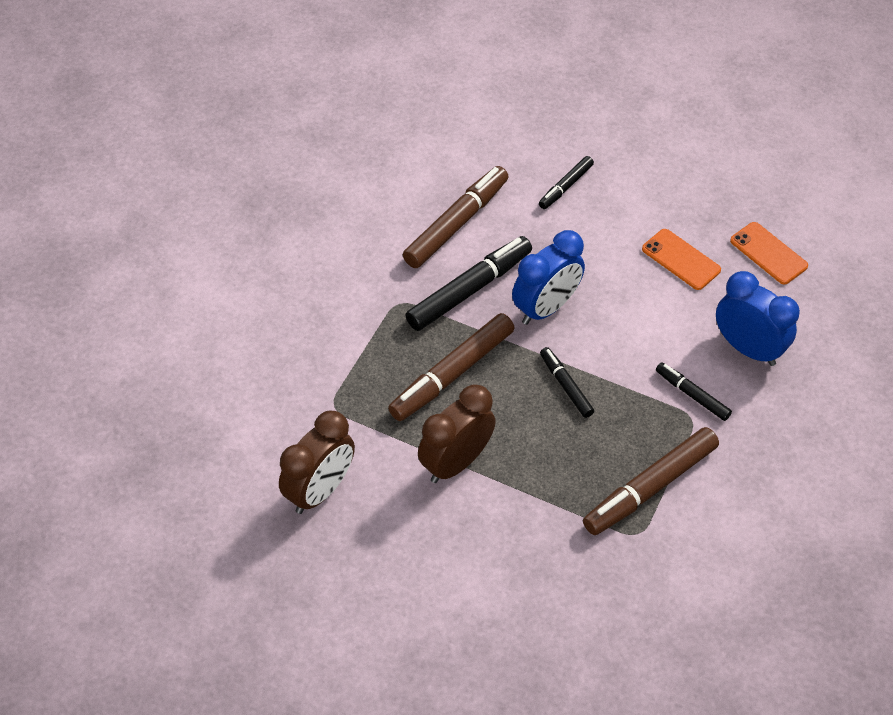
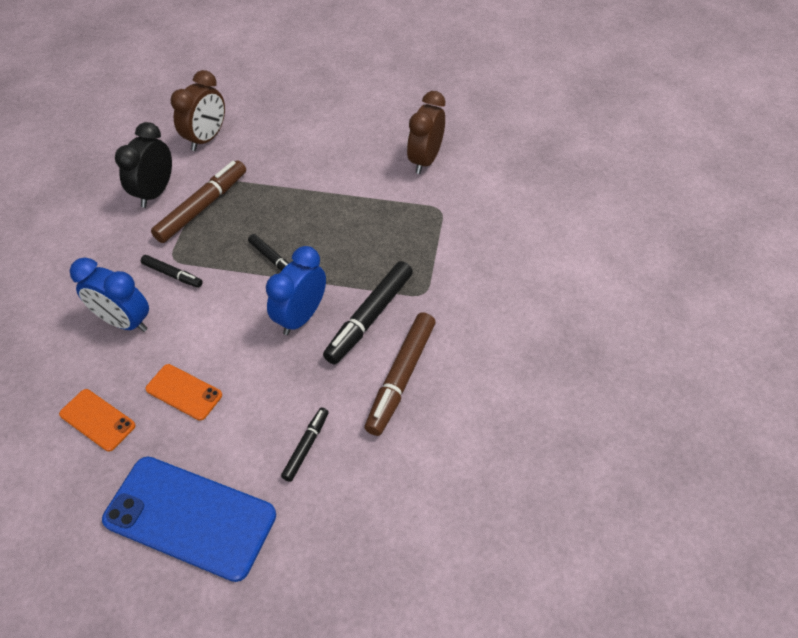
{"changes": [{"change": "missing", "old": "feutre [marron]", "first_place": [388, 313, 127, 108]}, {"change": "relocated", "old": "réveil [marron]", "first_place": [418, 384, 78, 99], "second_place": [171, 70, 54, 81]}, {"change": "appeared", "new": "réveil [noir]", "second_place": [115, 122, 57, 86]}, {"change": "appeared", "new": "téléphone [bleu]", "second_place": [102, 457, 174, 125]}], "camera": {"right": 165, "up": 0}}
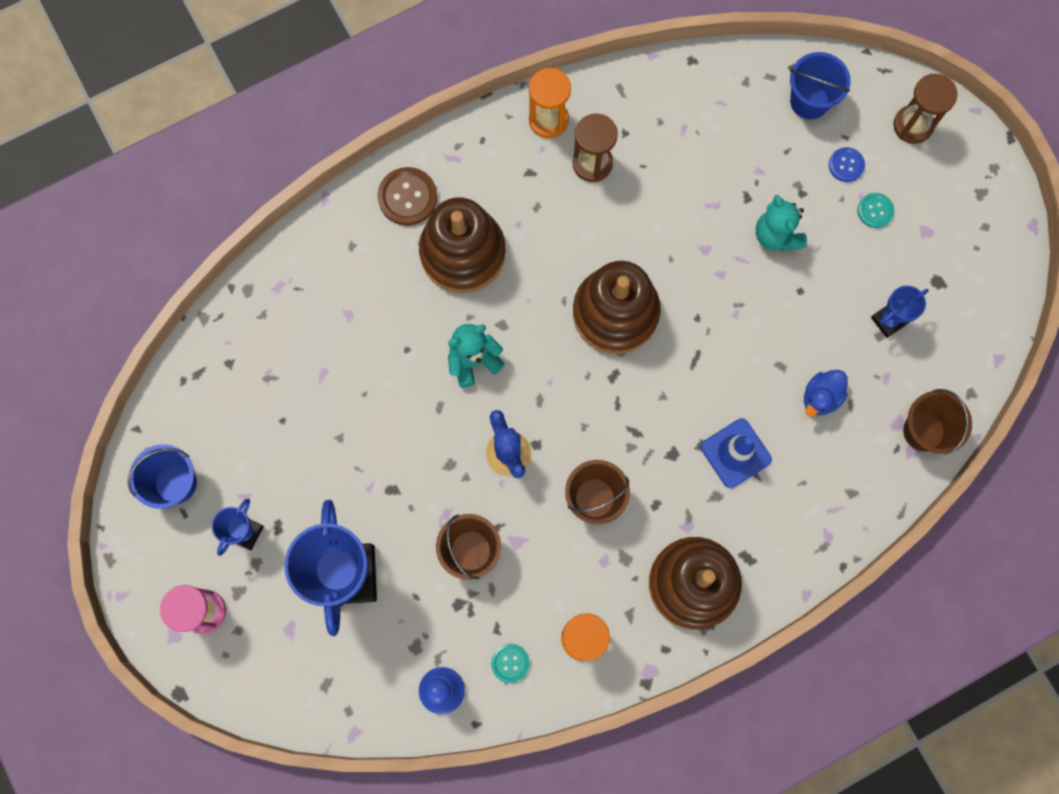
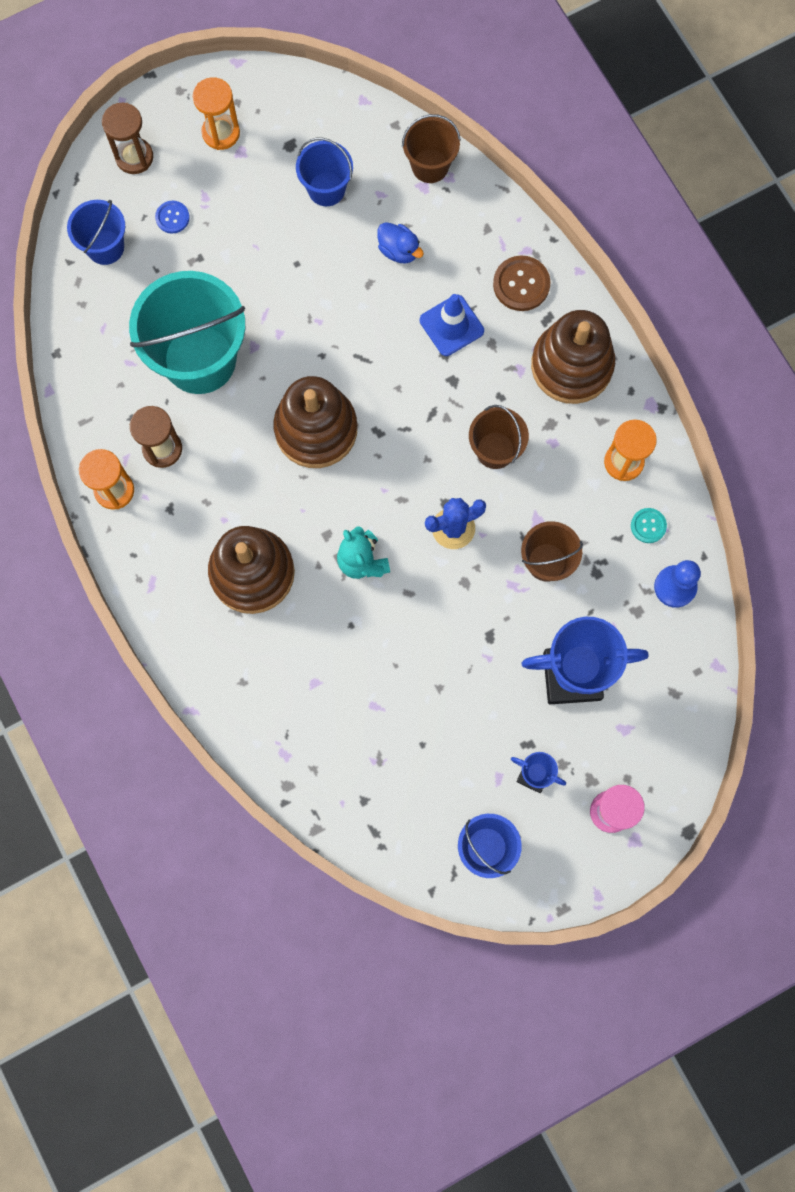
{"changes": [{"change": "relocated", "old": "bouton [marron]", "first_place": [377, 167, 60, 59], "second_place": [493, 256, 58, 55]}, {"change": "missing", "old": "bouton [turquoise]", "first_place": [858, 193, 36, 35]}, {"change": "missing", "old": "ours en peluche [turquoise]", "first_place": [756, 195, 51, 56]}, {"change": "exchanged", "old": "trophée [bleu]", "new": "seau [bleu]", "first_place": [871, 286, 58, 52], "second_place": [296, 138, 57, 68]}, {"change": "appeared", "new": "sablier [orange]", "second_place": [193, 77, 47, 73]}, {"change": "appeared", "new": "seau [turquoise]", "second_place": [129, 271, 116, 123]}], "camera": {"right": -90, "up": 0}}
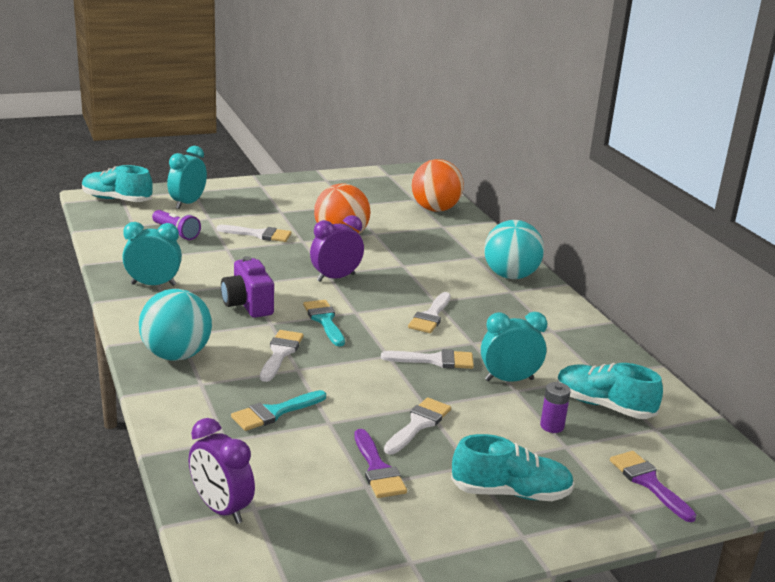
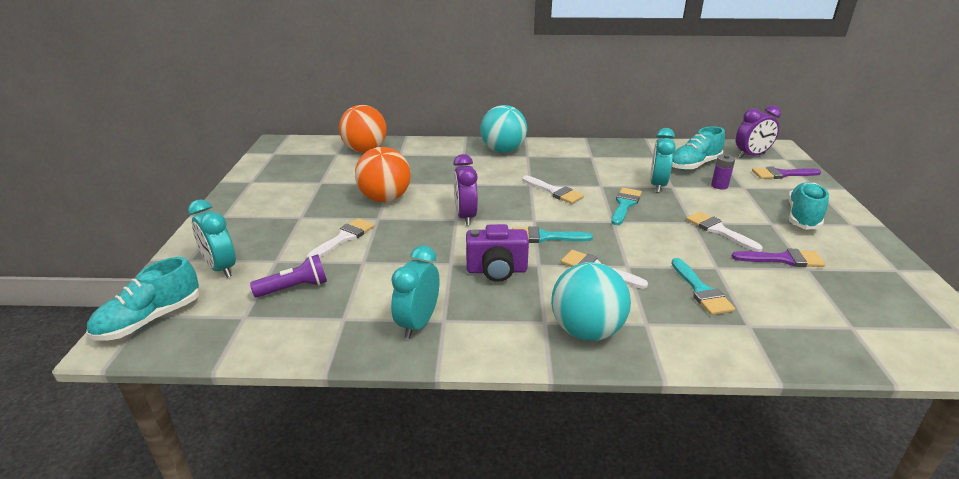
{"changes": [{"change": "colour", "old": "pinceau [blanc]", "new": "pinceau [turquoise]", "first_place": [381, 349, 93, 20], "second_place": [611, 187, 31, 38]}, {"change": "relocated", "old": "réveil [violet]", "first_place": [189, 418, 66, 106], "second_place": [736, 105, 45, 53]}], "camera": {"right": -65, "up": 5}}
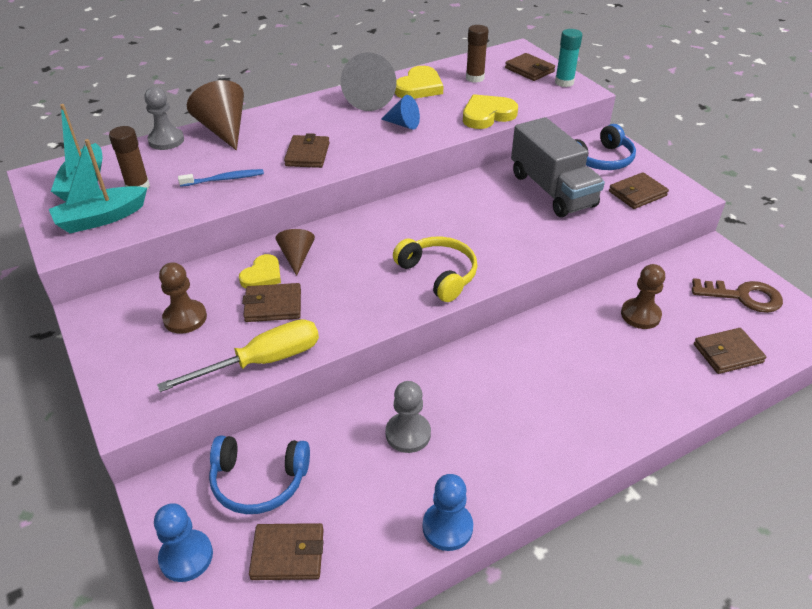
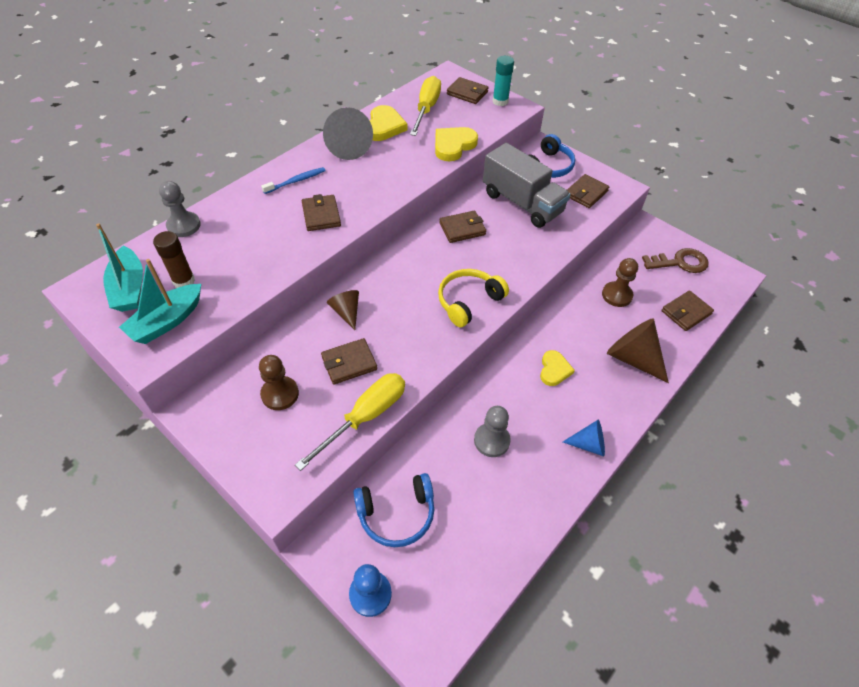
{"changes": [{"change": "exchanged", "old": "bâton de colle [marron]", "new": "tournevis [jaune]", "first_place": [466, 25, 23, 58], "second_place": [410, 76, 31, 60]}, {"change": "relocated", "old": "cône [marron]", "first_place": [187, 80, 57, 71], "second_place": [607, 318, 62, 65]}, {"change": "relocated", "old": "cône [bleu]", "first_place": [381, 95, 39, 35], "second_place": [563, 420, 42, 37]}, {"change": "relocated", "old": "brosse à dents [bleu]", "first_place": [178, 169, 86, 18], "second_place": [261, 167, 65, 27]}, {"change": "spun", "old": "casque audio [jaune]", "first_place": [393, 237, 84, 65], "second_place": [438, 269, 71, 58], "degrees": -75}, {"change": "relocated", "old": "cœur [jaune]", "first_place": [239, 254, 42, 34], "second_place": [540, 350, 35, 36]}, {"change": "missing", "old": "pion [bleu]", "first_place": [422, 474, 51, 77]}, {"change": "relocated", "old": "portefeuille [marron]", "first_place": [249, 523, 75, 57], "second_place": [439, 211, 47, 32]}], "camera": {"right": -20, "up": 10}}
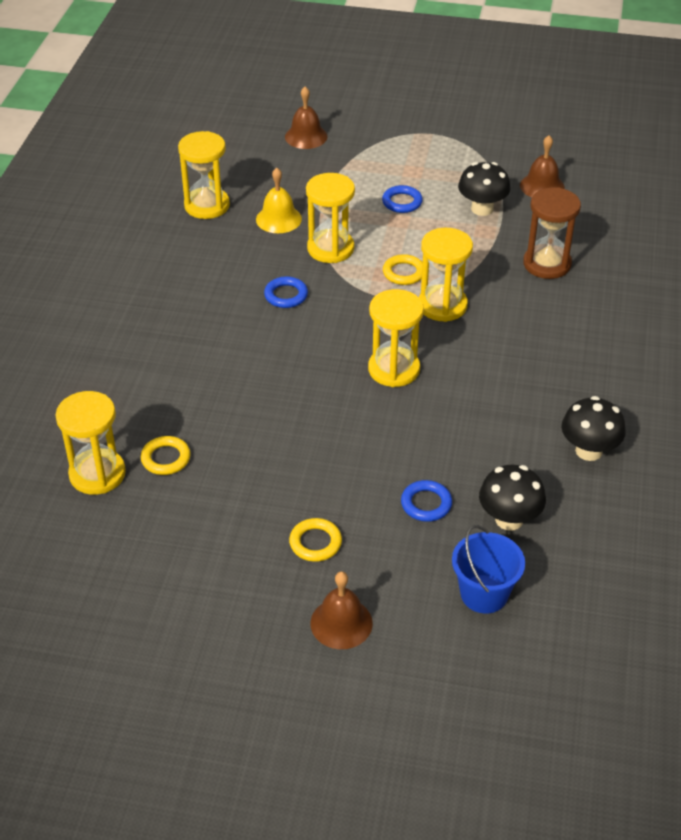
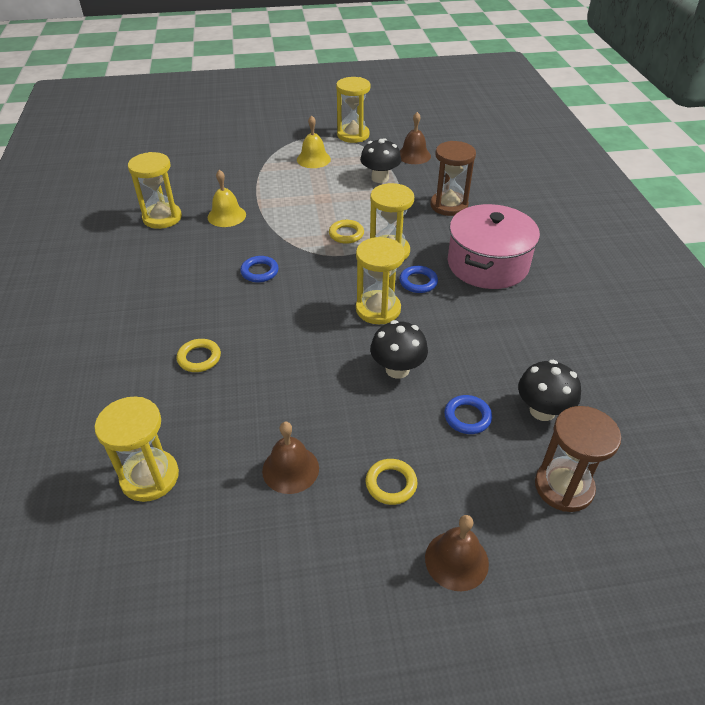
{"changes": [{"change": "relocated", "old": "cloche [marron]", "first_place": [285, 87, 42, 62], "second_place": [262, 422, 57, 72]}, {"change": "relocated", "old": "sablier [jaune]", "first_place": [306, 173, 49, 90], "second_place": [336, 77, 34, 66]}, {"change": "relocated", "old": "anneau [bleu]", "first_place": [382, 185, 41, 28], "second_place": [399, 266, 39, 27]}, {"change": "relocated", "old": "champignon [noir]", "first_place": [562, 396, 64, 65], "second_place": [370, 320, 58, 59]}, {"change": "relocated", "old": "anneau [jaune]", "first_place": [141, 436, 50, 39], "second_place": [177, 339, 44, 33]}, {"change": "exchanged", "old": "seau [bleu]", "new": "sablier [marron]", "first_place": [452, 525, 73, 88], "second_place": [535, 406, 86, 106]}, {"change": "appeared", "new": "cloche [jaune]", "second_place": [297, 115, 34, 53]}, {"change": "appeared", "new": "marmite [rose]", "second_place": [448, 204, 92, 85]}], "camera": {"right": -20, "up": 0}}
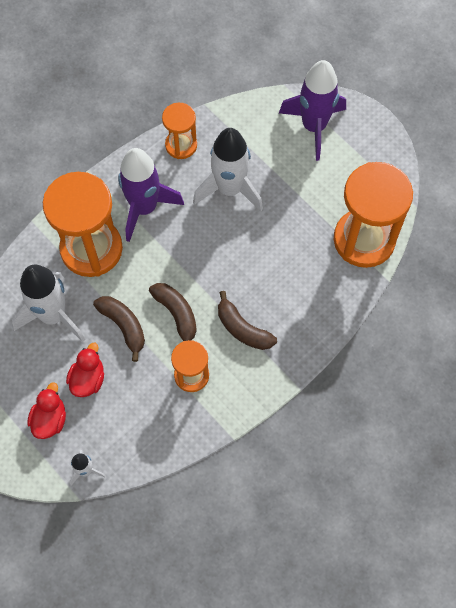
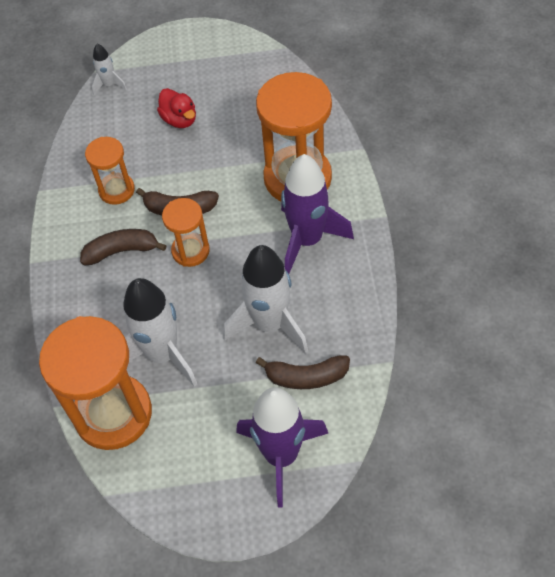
{"changes": [{"change": "relocated", "old": "sablier [orange]", "first_place": [162, 103, 35, 56], "second_place": [162, 198, 48, 69]}, {"change": "relocated", "old": "fusée [blanc]", "first_place": [11, 265, 74, 77], "second_place": [123, 278, 74, 109]}, {"change": "relocated", "old": "banane [marron]", "first_place": [93, 296, 52, 66], "second_place": [256, 355, 94, 34]}, {"change": "missing", "old": "canard [rouge]", "first_place": [27, 382, 39, 57]}], "camera": {"right": 130, "up": -10}}
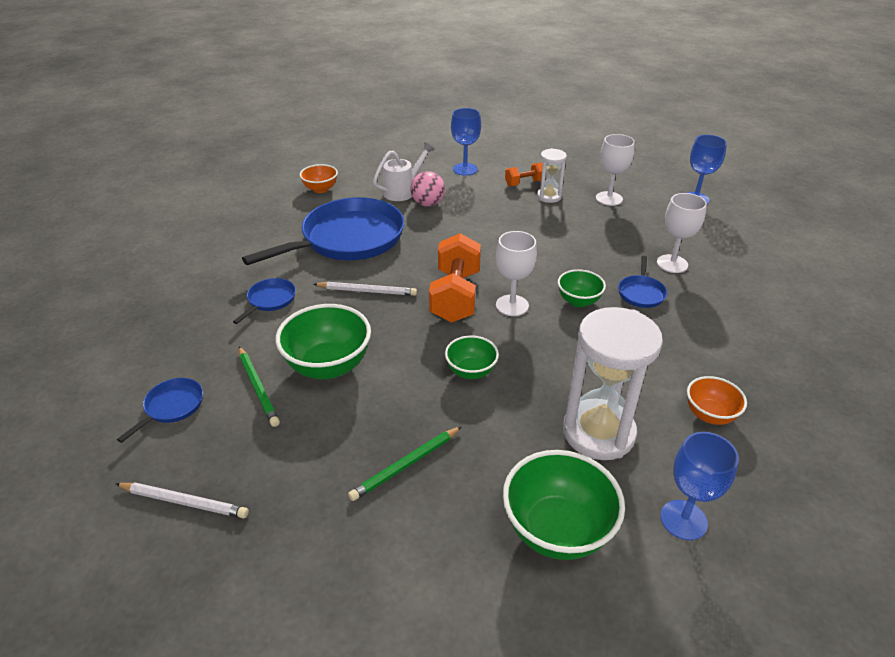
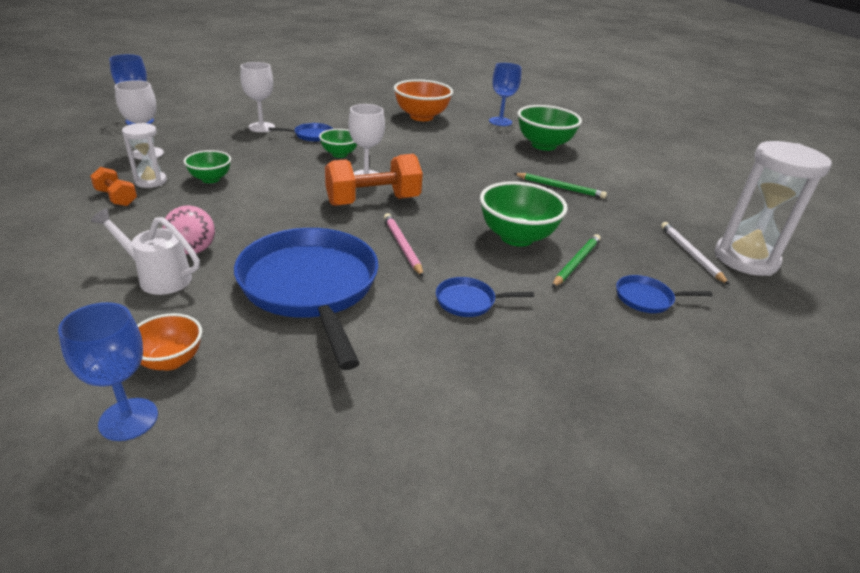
{"changes": [{"change": "relocated", "old": "verre à pied [bleu]", "first_place": [451, 108, 30, 68], "second_place": [58, 302, 100, 139]}, {"change": "spun", "old": "poêle [bleu]", "first_place": [242, 197, 162, 68], "second_place": [234, 228, 144, 142], "degrees": 45}, {"change": "colour", "old": "crayon [blanc]", "new": "crayon [rose]", "first_place": [313, 282, 104, 14], "second_place": [384, 213, 40, 64]}, {"change": "relocated", "old": "sablier [blanc]", "first_place": [563, 307, 100, 153], "second_place": [715, 141, 117, 135]}, {"change": "relocated", "old": "bol [vert]", "first_place": [445, 335, 54, 44], "second_place": [184, 150, 47, 33]}, {"change": "size", "old": "bol [orange]", "first_place": [687, 376, 60, 49], "second_place": [394, 79, 59, 42], "factor": 1.74}], "camera": {"right": -120, "up": -5}}
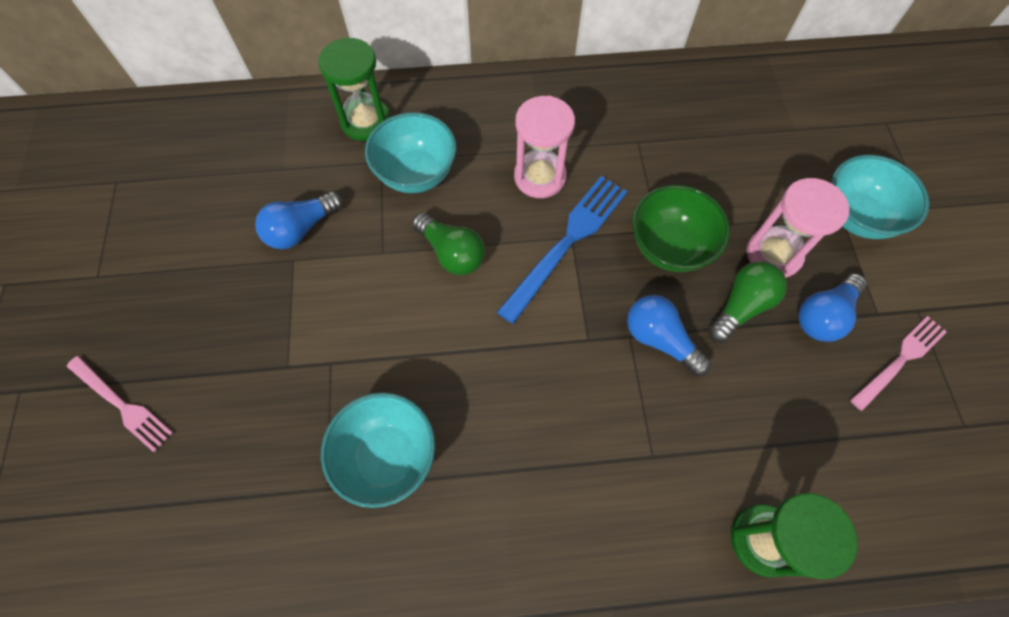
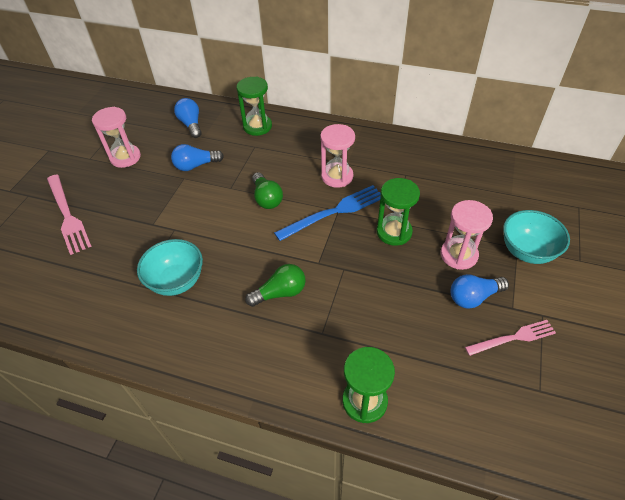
{"changes": [{"change": "missing", "old": "bol [turquoise]", "first_place": [365, 112, 91, 81]}, {"change": "exchanged", "old": "bol [vert]", "new": "sablier [vert]", "first_place": [632, 185, 98, 87], "second_place": [377, 178, 43, 68]}, {"change": "relocated", "old": "ampoule [vert]", "first_place": [708, 261, 79, 81], "second_place": [245, 264, 61, 43]}, {"change": "relocated", "old": "ampoule [bleu]", "first_place": [627, 295, 84, 81], "second_place": [174, 98, 27, 40]}, {"change": "size", "old": "fourchette [rose]", "first_place": [67, 356, 106, 96], "second_place": [47, 174, 45, 81], "factor": 1.55}, {"change": "appeared", "new": "sablier [rose]", "second_place": [92, 107, 49, 61]}], "camera": {"right": 25, "up": -15}}
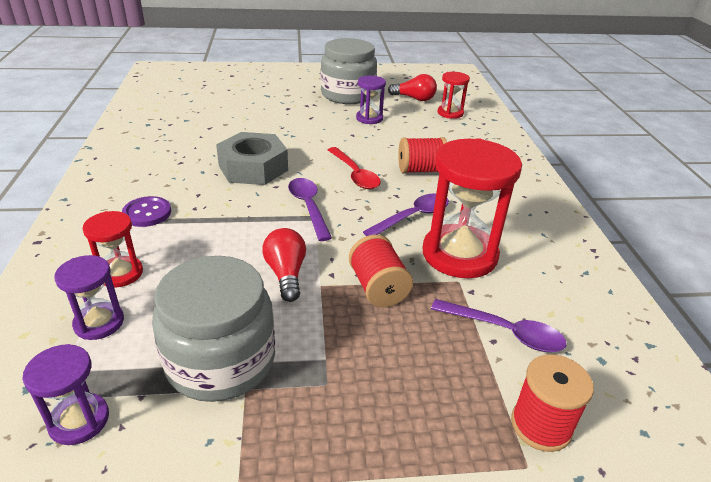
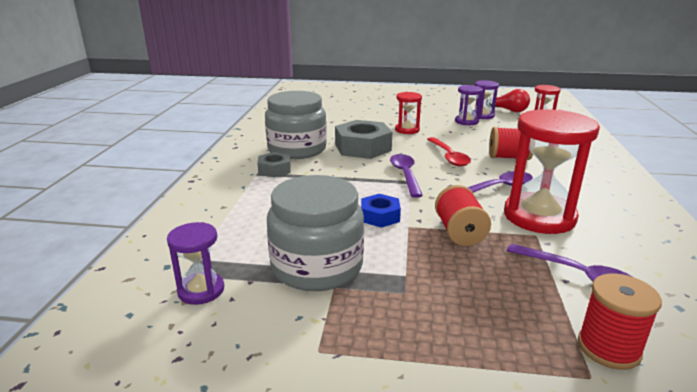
{"changes": [{"change": "relocated", "old": "bocal [gris]", "first_place": [321, 38, 56, 66], "second_place": [265, 91, 62, 68]}, {"change": "exchanged", "old": "bouton [violet]", "new": "écrou [gris]", "first_place": [122, 196, 49, 31], "second_place": [257, 152, 34, 26]}, {"change": "relocated", "old": "sablier [rouge]", "first_place": [82, 211, 61, 77], "second_place": [395, 92, 27, 42]}, {"change": "exchanged", "old": "ampoule [rouge]", "new": "écrou [bleu]", "first_place": [262, 228, 44, 74], "second_place": [361, 194, 40, 34]}, {"change": "relocated", "old": "sablier [violet]", "first_place": [54, 255, 70, 85], "second_place": [474, 80, 25, 39]}], "camera": {"right": 15, "up": -10}}
